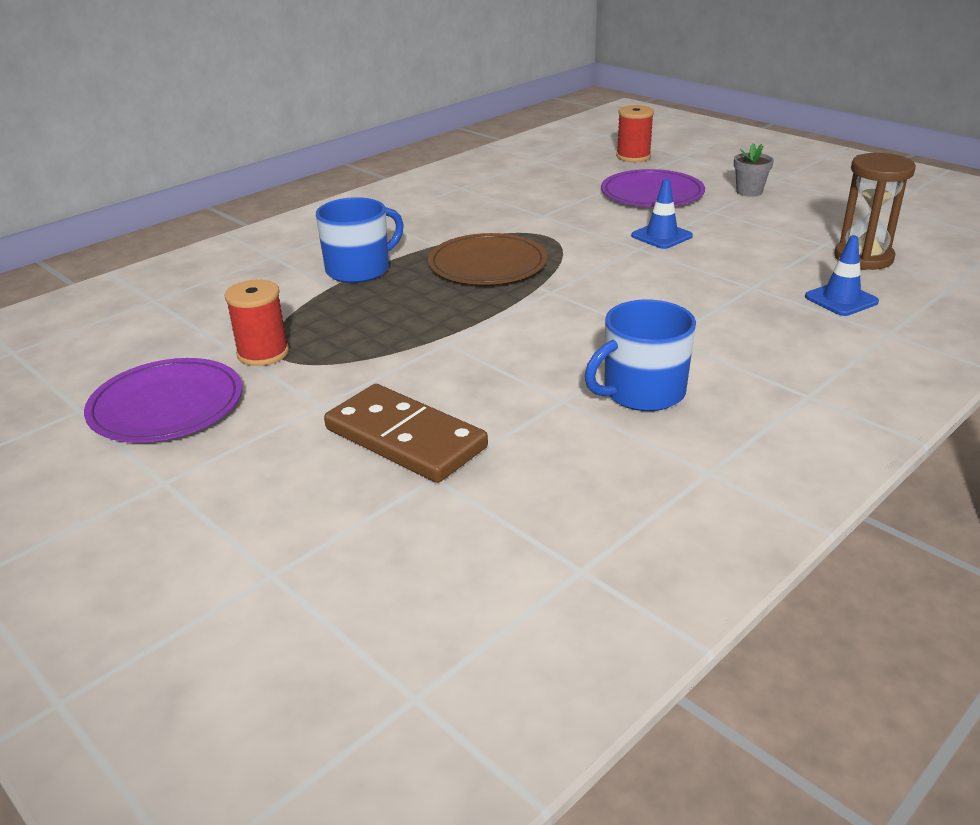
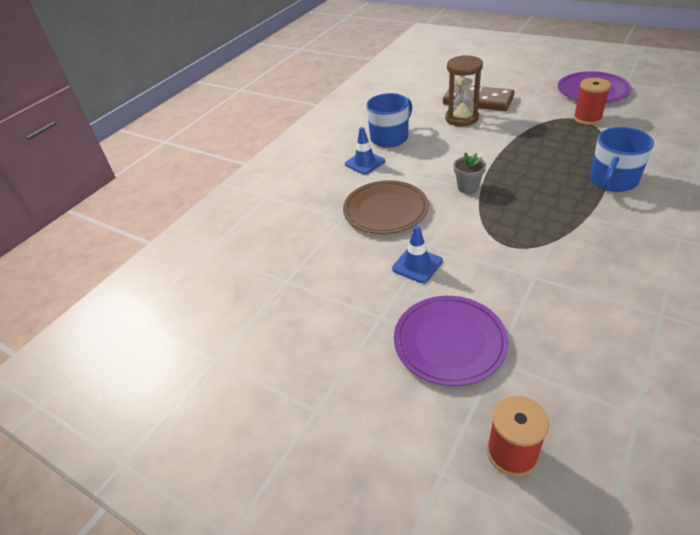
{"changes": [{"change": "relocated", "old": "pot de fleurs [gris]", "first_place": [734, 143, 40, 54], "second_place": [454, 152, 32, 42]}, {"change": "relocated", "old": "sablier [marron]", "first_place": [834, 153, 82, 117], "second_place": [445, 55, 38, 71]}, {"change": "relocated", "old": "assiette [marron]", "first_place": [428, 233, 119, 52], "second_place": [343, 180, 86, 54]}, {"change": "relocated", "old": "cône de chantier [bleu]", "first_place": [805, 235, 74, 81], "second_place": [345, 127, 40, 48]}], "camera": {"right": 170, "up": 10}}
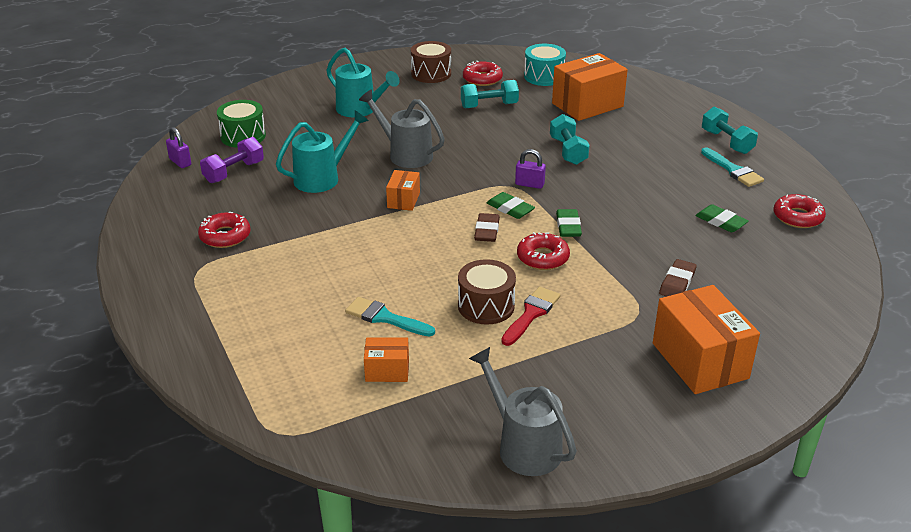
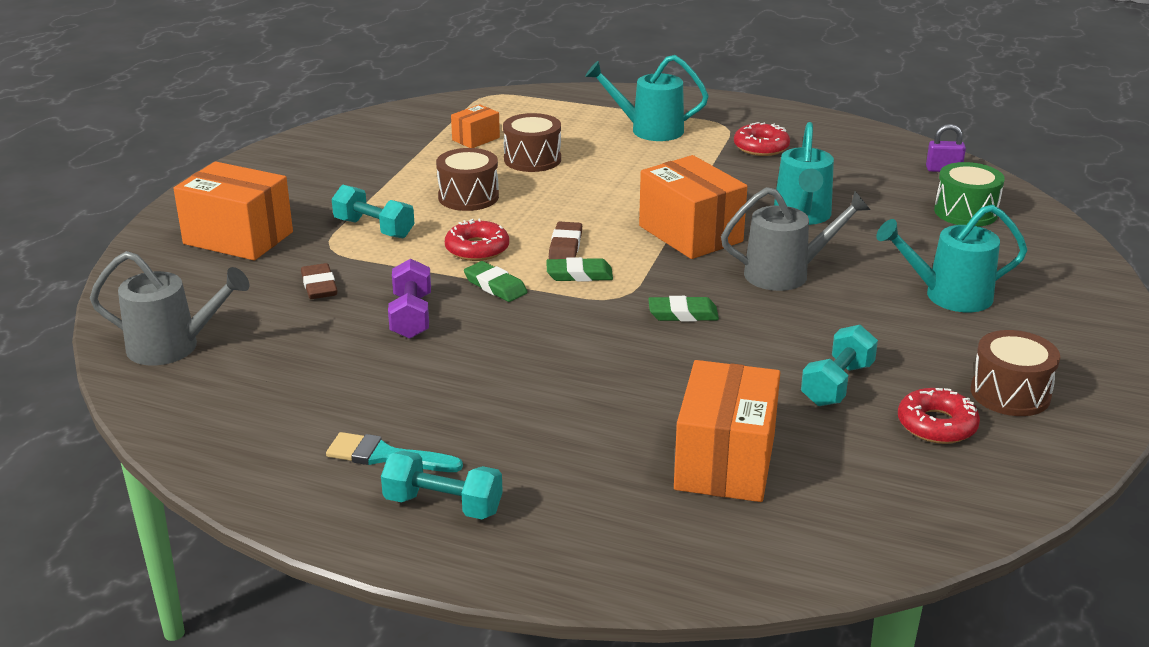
{"changes": [{"change": "missing", "old": "tambour [turquoise]", "first_place": [524, 44, 42, 42]}, {"change": "relocated", "old": "haltère [turquoise]", "first_place": [550, 114, 40, 51], "second_place": [332, 185, 83, 53]}, {"change": "relocated", "old": "haltère [violet]", "first_place": [200, 137, 64, 46], "second_place": [388, 259, 43, 80]}, {"change": "missing", "old": "cadenas [violet]", "first_place": [515, 149, 31, 40]}, {"change": "size", "old": "boîte [orange]", "first_place": [386, 170, 34, 41], "second_place": [639, 155, 108, 104], "factor": 1.96}, {"change": "missing", "old": "beignet [rouge]", "first_place": [774, 194, 52, 34]}, {"change": "relocated", "old": "gomme [vert]", "first_place": [695, 204, 54, 28], "second_place": [648, 296, 71, 26]}, {"change": "spun", "old": "gomme [marron]", "first_place": [474, 213, 26, 29], "second_place": [549, 222, 33, 37], "degrees": 45}, {"change": "missing", "old": "pinceau [rouge]", "first_place": [501, 287, 59, 59]}, {"change": "exchanged", "old": "pinceau [turquoise]", "new": "tambour [marron]", "first_place": [345, 297, 90, 40], "second_place": [503, 113, 58, 59]}, {"change": "relocated", "old": "arrosoir [gris]", "first_place": [469, 347, 108, 129], "second_place": [90, 251, 159, 114]}, {"change": "appeared", "new": "arrosoir [turquoise]", "second_place": [585, 55, 124, 86]}], "camera": {"right": 135, "up": -5}}
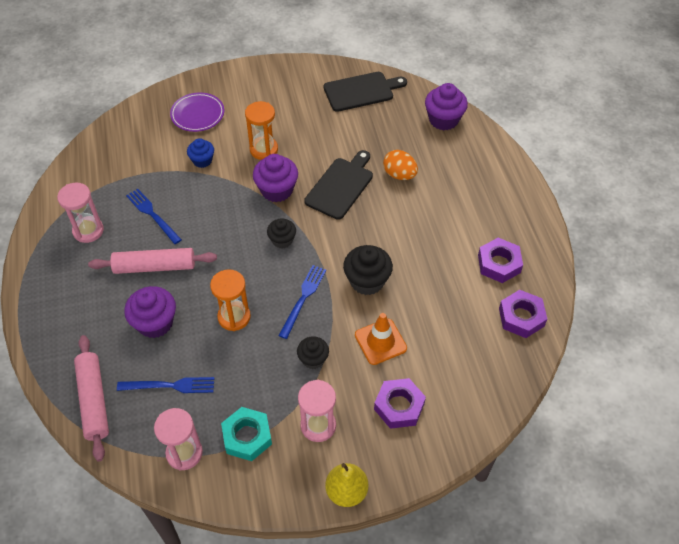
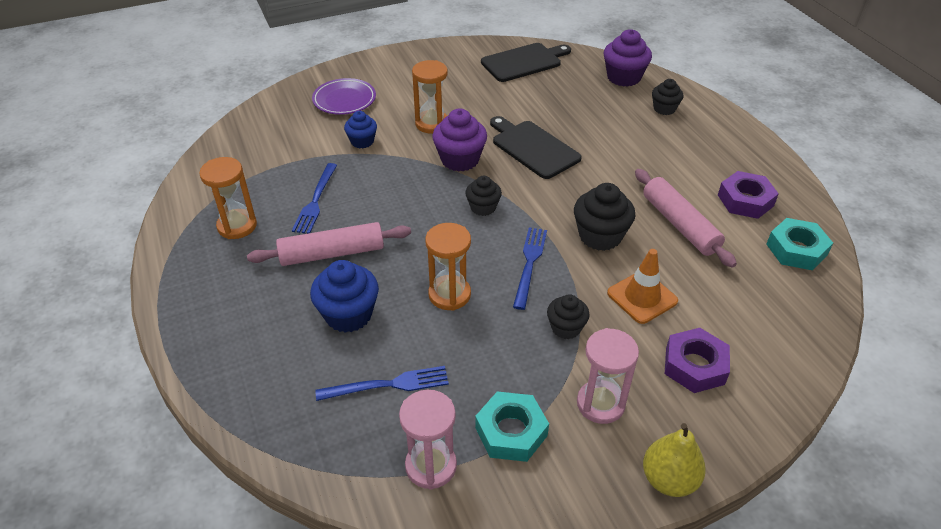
{"changes": [{"change": "spun", "old": "planche à découper [noir]", "first_place": [304, 150, 69, 70], "second_place": [490, 116, 92, 63], "degrees": -60}, {"change": "missing", "old": "œuf [orange]", "first_place": [383, 150, 35, 30]}, {"change": "colour", "old": "sablier [rose]", "new": "sablier [orange]", "first_place": [57, 183, 47, 60], "second_place": [199, 157, 58, 82]}, {"change": "spun", "old": "fourchette [bleu]", "first_place": [126, 189, 56, 55], "second_place": [292, 163, 45, 71], "degrees": -120}, {"change": "colour", "old": "muffin [violet]", "new": "muffin [bleu]", "first_place": [124, 286, 52, 52], "second_place": [310, 260, 69, 73]}, {"change": "colour", "old": "écrou [violet]", "new": "écrou [turquoise]", "first_place": [499, 290, 48, 48], "second_place": [766, 218, 67, 52]}, {"change": "relocated", "old": "rouleau à pâtisserie [rose]", "first_place": [74, 335, 35, 127], "second_place": [635, 169, 102, 99]}, {"change": "appeared", "new": "muffin [noir]", "second_place": [652, 79, 31, 36]}], "camera": {"right": -10, "up": -10}}
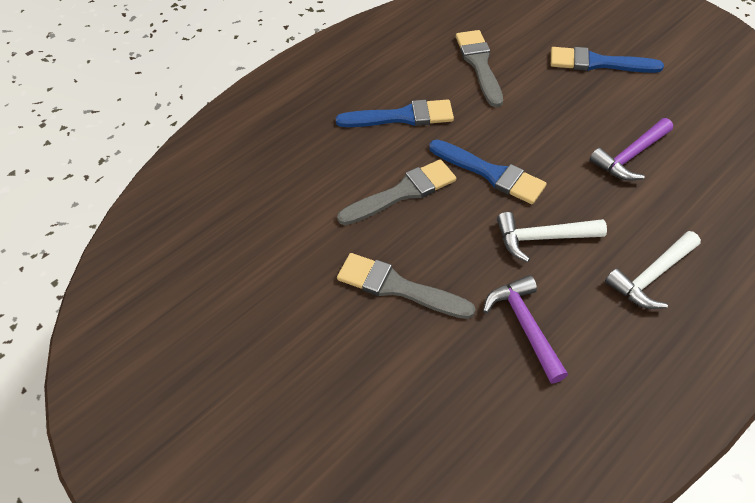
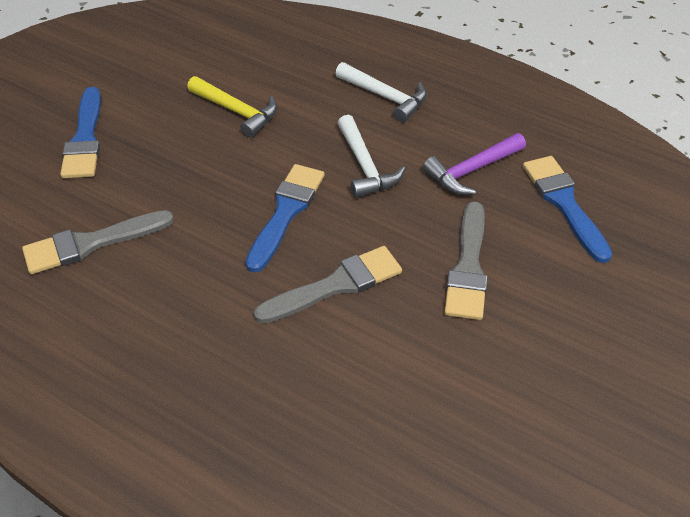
{"changes": [{"change": "relocated", "old": "pinceau [bleu]", "first_place": [336, 99, 118, 28], "second_place": [523, 156, 89, 107]}, {"change": "colour", "old": "marteau [violet]", "new": "marteau [jaune]", "first_place": [590, 118, 83, 63], "second_place": [187, 76, 90, 62]}, {"change": "spun", "old": "pinceau [gris]", "first_place": [337, 159, 119, 66], "second_place": [254, 246, 148, 78], "degrees": 105}], "camera": {"right": -105, "up": -5}}
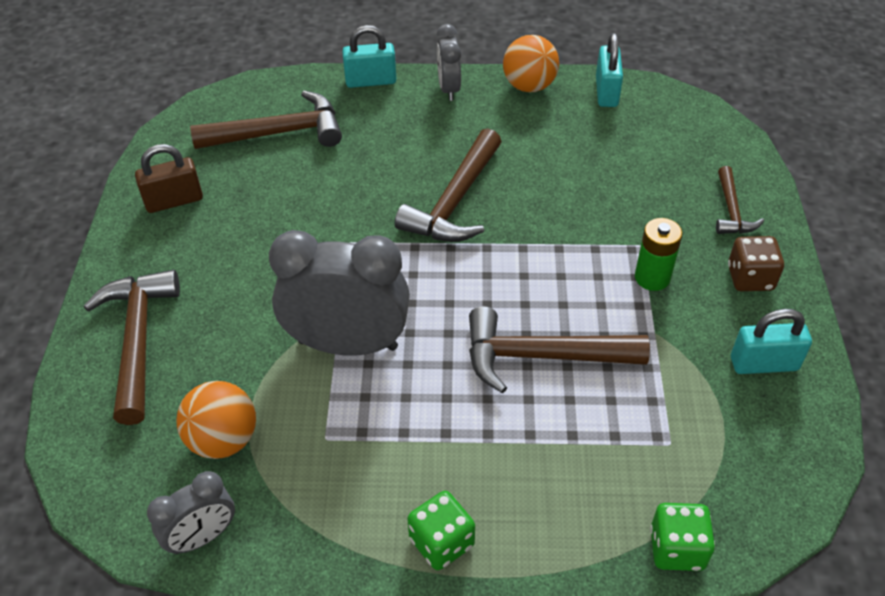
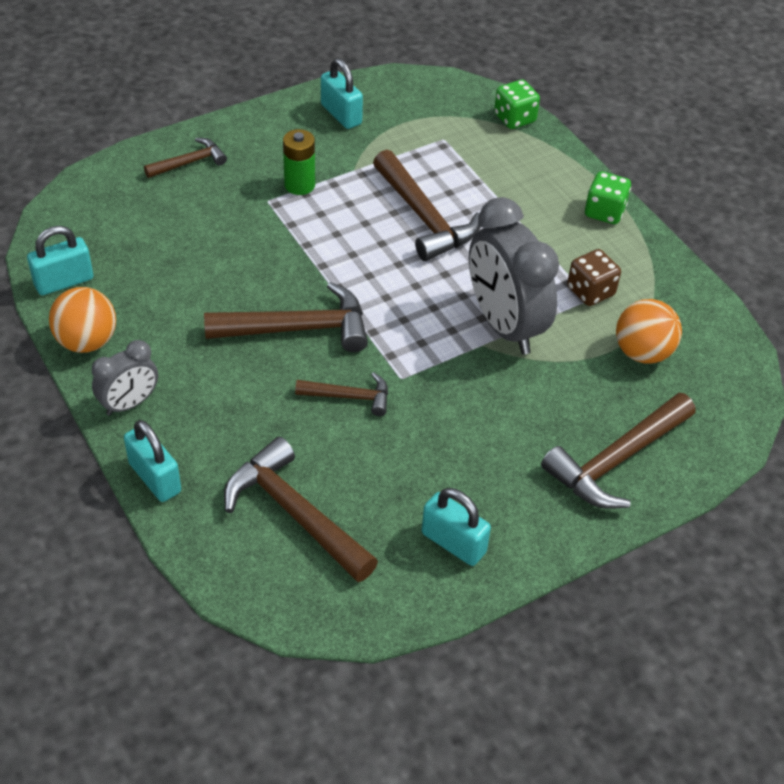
{"changes": [{"change": "colour", "old": "cadenas [marron]", "new": "cadenas [turquoise]", "first_place": [135, 144, 68, 69], "second_place": [422, 488, 69, 78]}, {"change": "relocated", "old": "dé [marron]", "first_place": [728, 236, 56, 55], "second_place": [567, 249, 54, 57]}, {"change": "missing", "old": "réveil [gris]", "first_place": [147, 471, 88, 83]}, {"change": "appeared", "new": "marteau [marron]", "second_place": [295, 372, 93, 44]}], "camera": {"right": -125, "up": 0}}
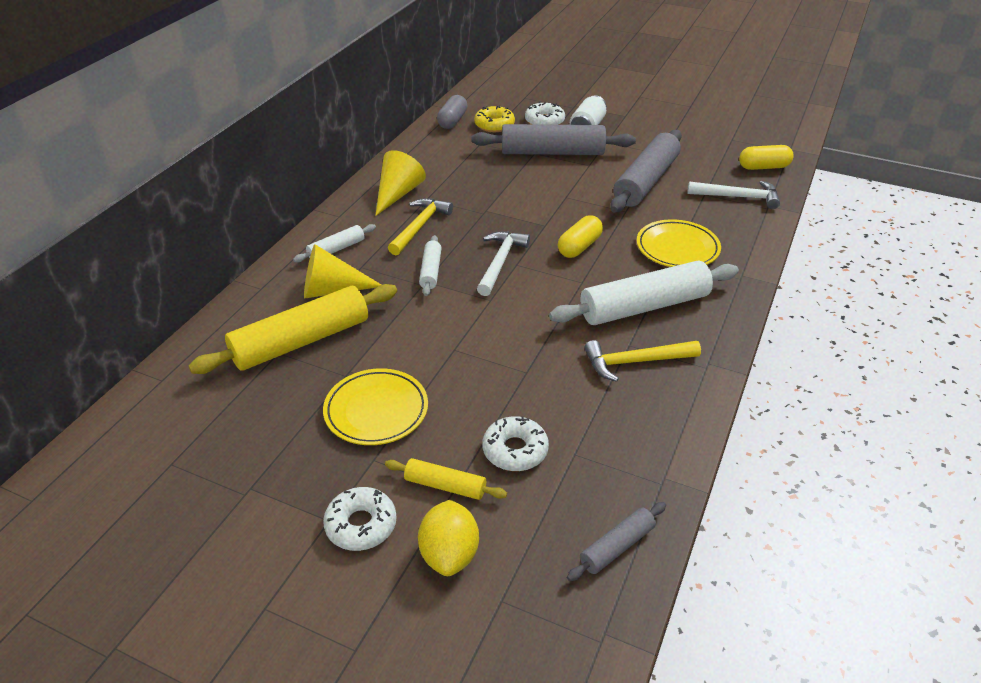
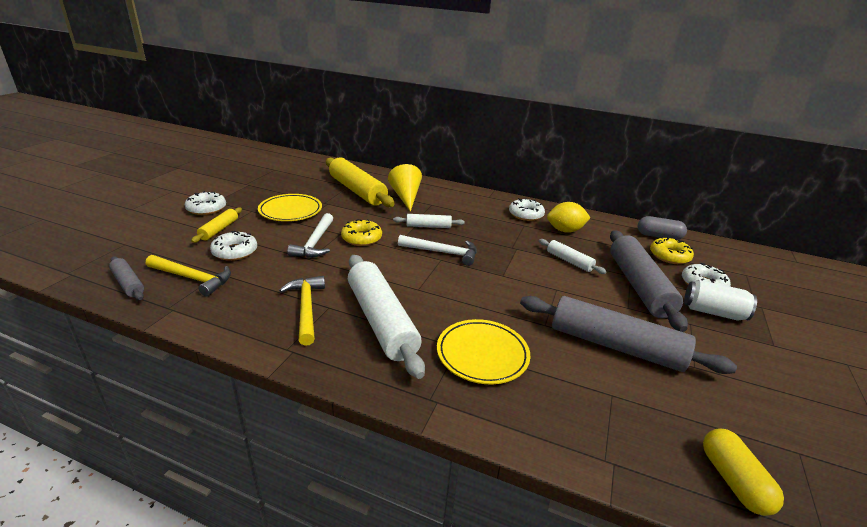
{"changes": [{"change": "exchanged", "old": "cône [jaune]", "new": "beignet [blanc]", "first_place": [375, 150, 51, 66], "second_place": [509, 198, 36, 23]}, {"change": "relocated", "old": "marteau [blanc]", "first_place": [688, 181, 92, 28], "second_place": [287, 213, 46, 45]}, {"change": "relocated", "old": "marteau [jaune]", "first_place": [388, 198, 65, 57], "second_place": [146, 255, 85, 42]}, {"change": "missing", "old": "gélule [jaune]", "first_place": [558, 215, 45, 43]}, {"change": "relocated", "old": "rouleau à pâtisserie [blanc]", "first_place": [293, 224, 83, 38], "second_place": [539, 239, 68, 35]}, {"change": "relocated", "old": "citron [jaune]", "first_place": [418, 500, 61, 76], "second_place": [547, 202, 43, 31]}, {"change": "appeared", "new": "beignet [jaune]", "second_place": [341, 219, 41, 27]}], "camera": {"right": 85, "up": -10}}
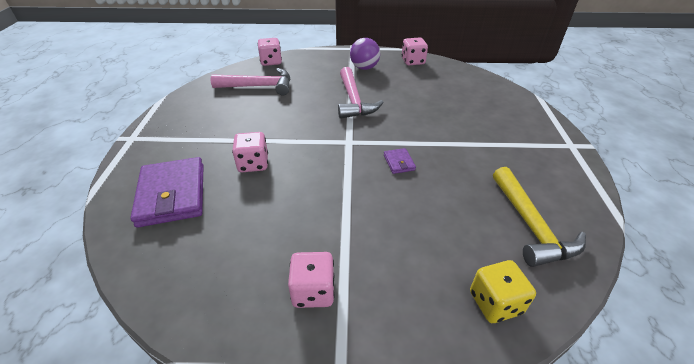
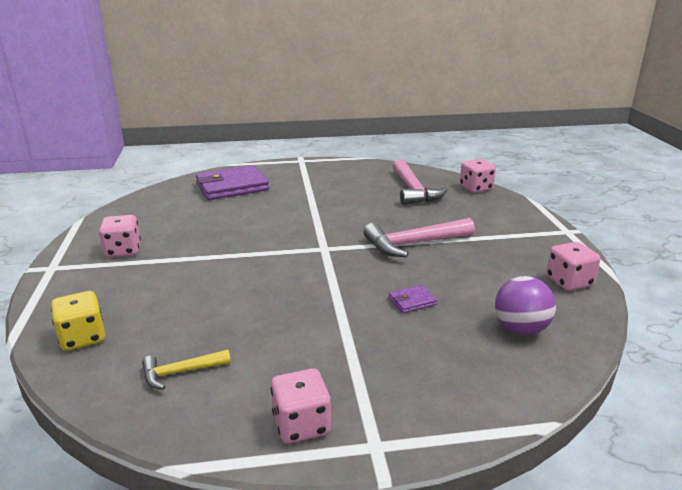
{"changes": [{"change": "relocated", "old": "balle [violet]", "first_place": [350, 38, 30, 32], "second_place": [495, 276, 61, 59]}, {"change": "relocated", "old": "dé [rose]", "first_place": [232, 132, 36, 40], "second_place": [271, 368, 60, 76]}, {"change": "relocated", "old": "portefeuille [violet]", "first_place": [384, 148, 32, 26], "second_place": [389, 285, 48, 28]}, {"change": "size", "old": "marteau [jaune]", "first_place": [493, 167, 93, 100], "second_place": [142, 350, 89, 40], "factor": 0.55}], "camera": {"right": 80, "up": -15}}
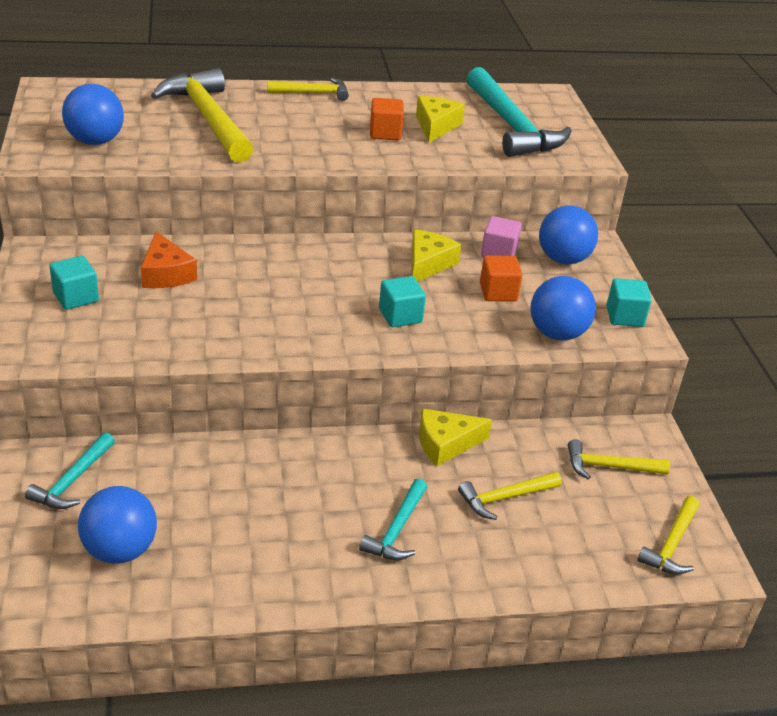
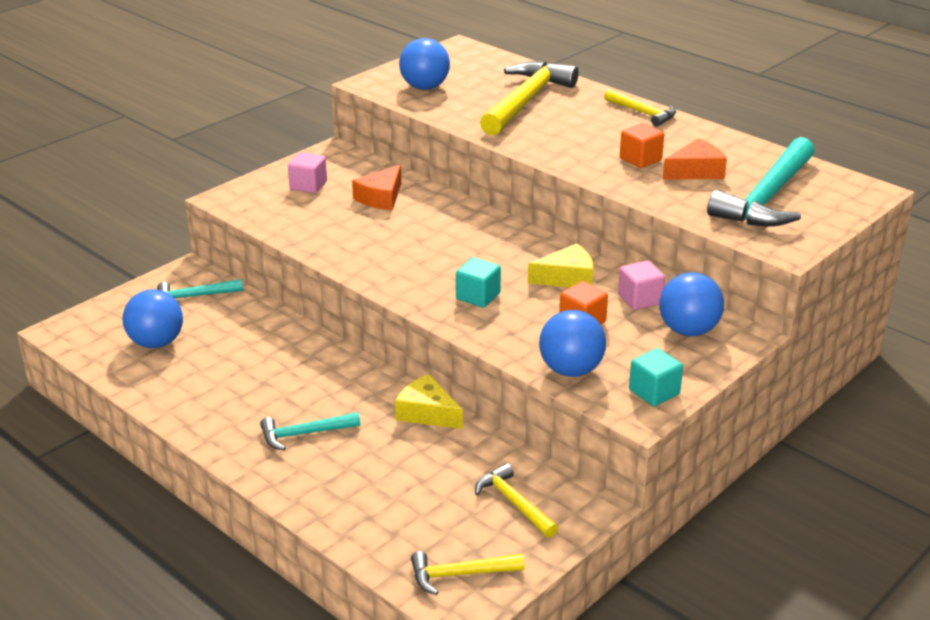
{"changes": [{"change": "colour", "old": "fromage [jaune]", "new": "fromage [orange]", "first_place": [416, 96, 49, 47], "second_place": [662, 138, 65, 42]}, {"change": "colour", "old": "cube [turquoise]", "new": "cube [rose]", "first_place": [49, 256, 50, 54], "second_place": [288, 152, 39, 41]}, {"change": "missing", "old": "marteau [jaune]", "first_place": [458, 472, 104, 48]}], "camera": {"right": 55, "up": -5}}
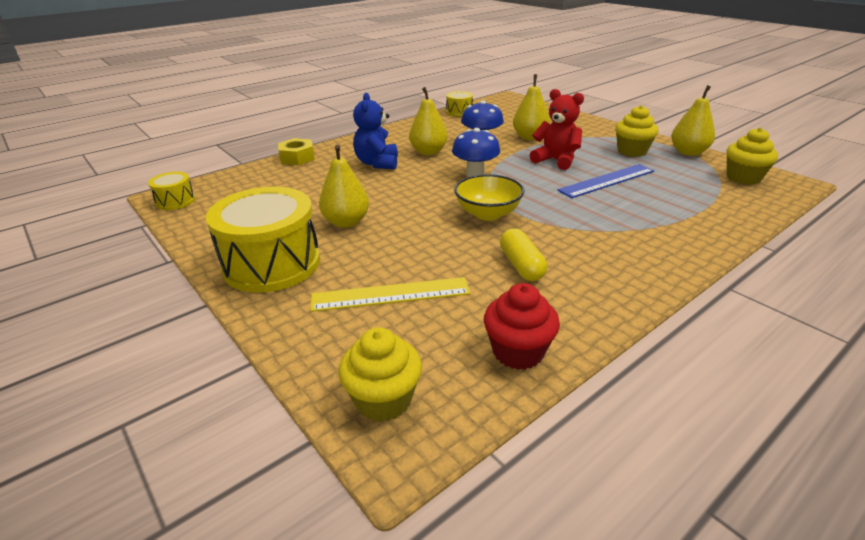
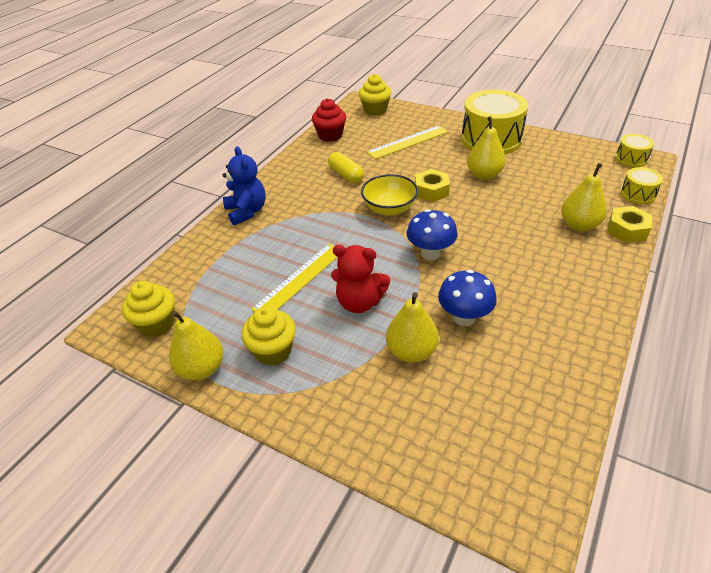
{"changes": [{"change": "relocated", "old": "poire [jaune]", "first_place": [409, 87, 39, 68], "second_place": [561, 163, 46, 68]}, {"change": "relocated", "old": "tambour [jaune]", "first_place": [446, 91, 27, 26], "second_place": [621, 167, 42, 37]}, {"change": "relocated", "old": "ours en peluche [bleu]", "first_place": [353, 93, 45, 76], "second_place": [223, 146, 43, 80]}, {"change": "colour", "old": "règle [bleu]", "new": "règle [jaune]", "first_place": [557, 164, 97, 34], "second_place": [251, 243, 86, 69]}, {"change": "appeared", "new": "écrou [jaune]", "second_place": [415, 169, 35, 33]}], "camera": {"right": 160, "up": 10}}
